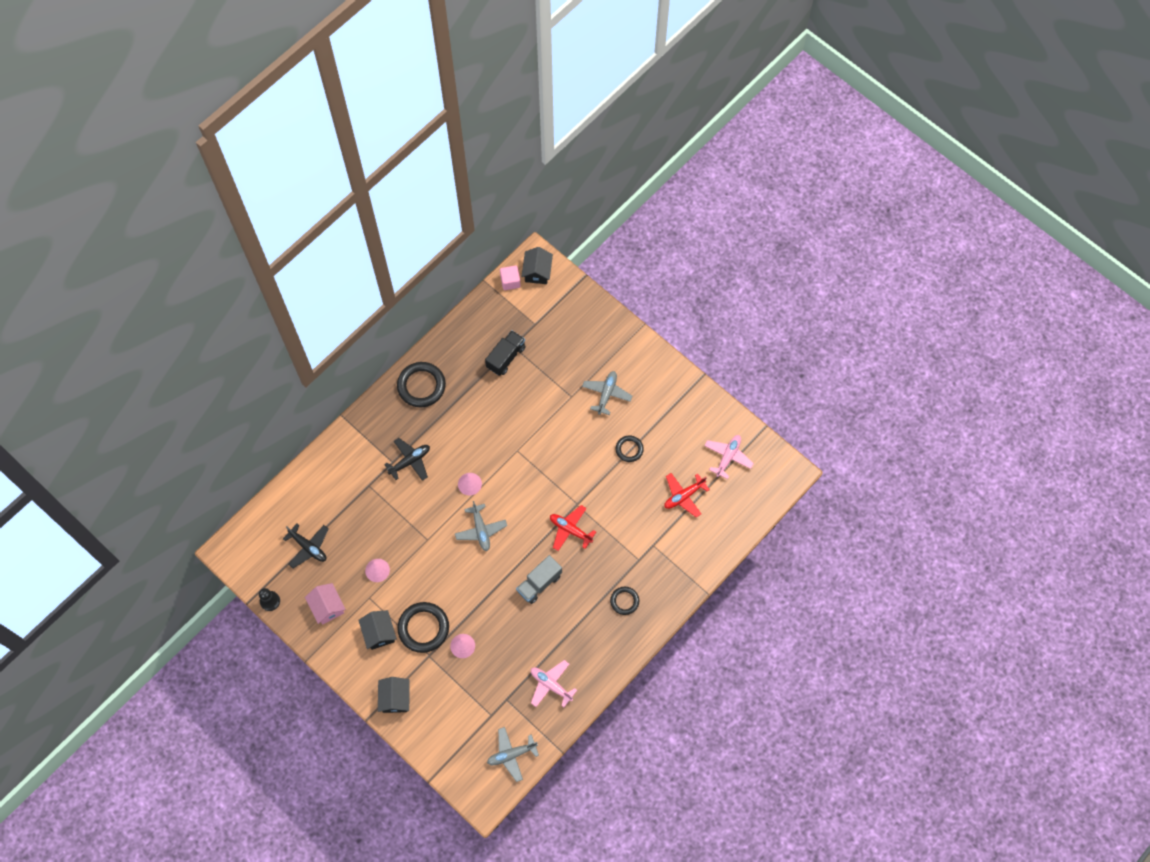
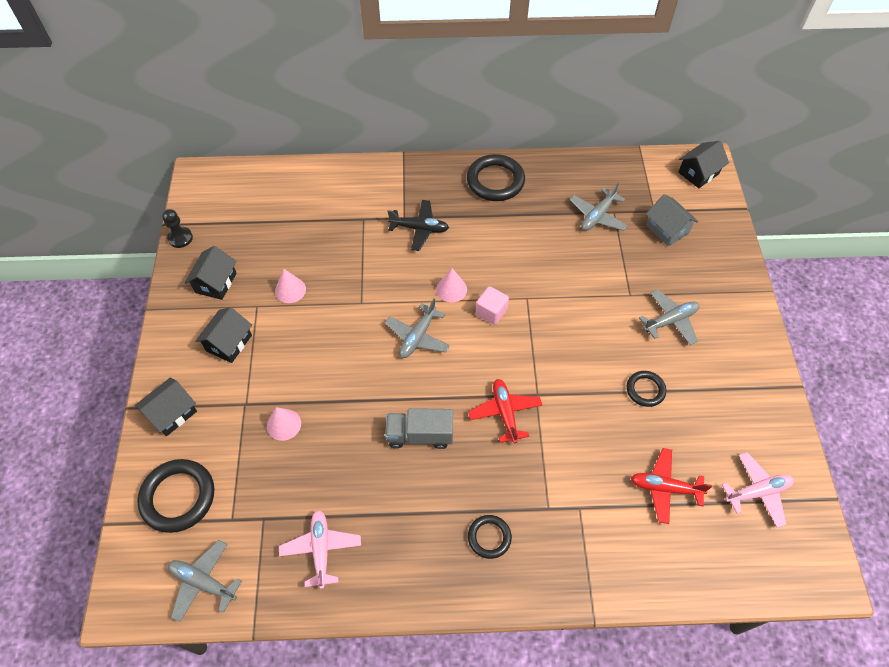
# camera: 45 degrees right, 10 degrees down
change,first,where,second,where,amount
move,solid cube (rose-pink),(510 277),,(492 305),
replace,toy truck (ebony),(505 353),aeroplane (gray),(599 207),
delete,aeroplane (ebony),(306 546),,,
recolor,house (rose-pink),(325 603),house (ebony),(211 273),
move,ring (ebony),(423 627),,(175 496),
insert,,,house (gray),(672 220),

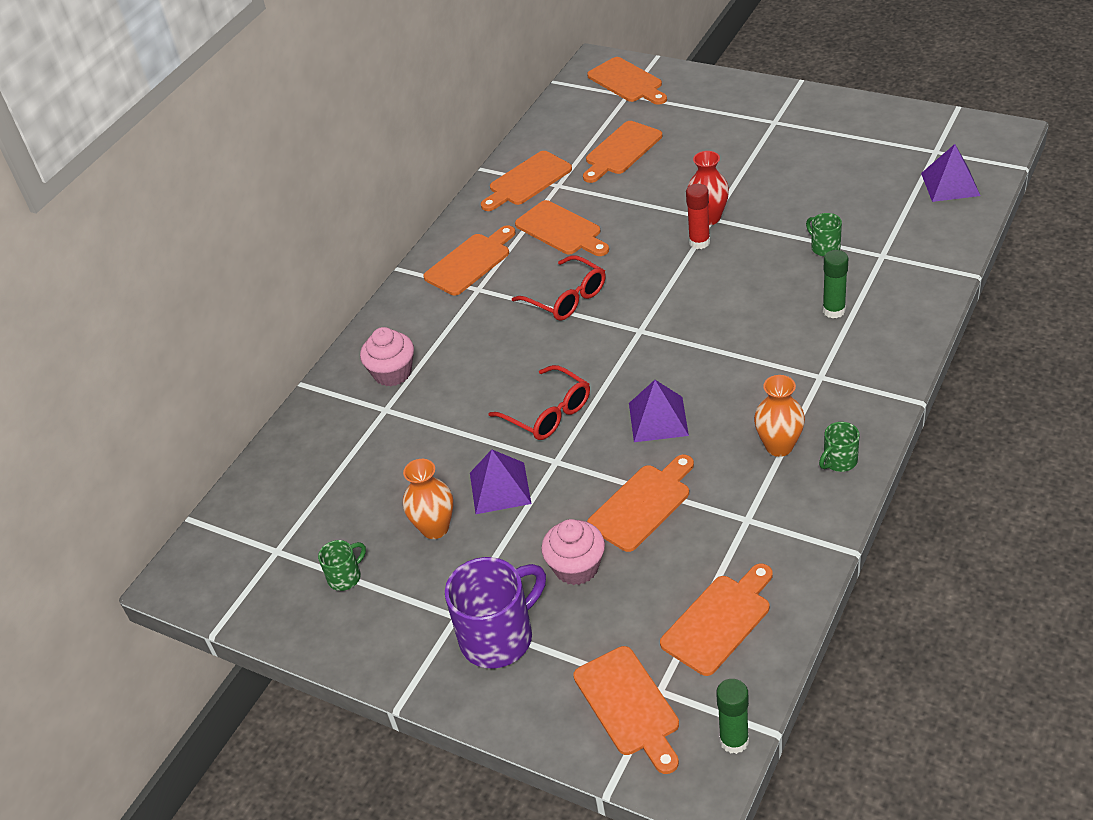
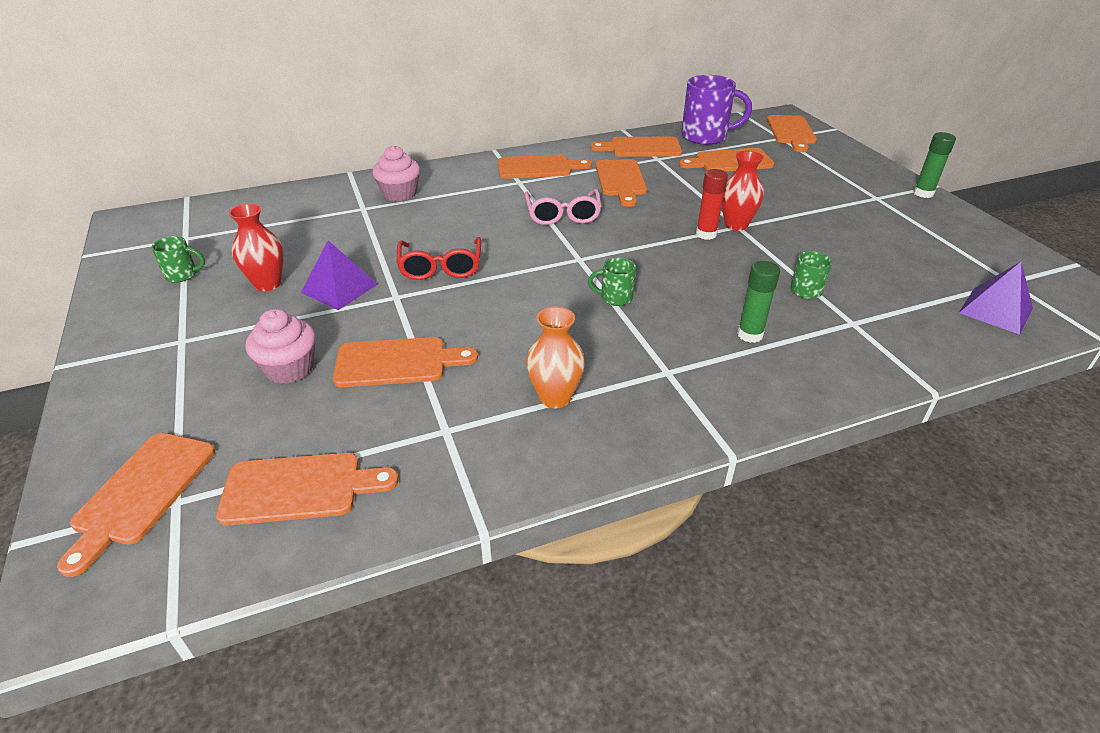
# camera: 35 degrees right, 5 degrees down
change,first,where,second,where,amount
recolor,eyeglasses (crimson),(559 288),eyeglasses (rose-pink),(563 207),
delete,pyramid (royal purple),(659 411),,,
move,coffee mug (green),(839 447),,(612 281),
recolor,vase (bright orange),(428 499),vase (crimson),(256 247),
move,coffee mug (royal purple),(495 612),,(716 110),
move,glue stick (green),(732 716),,(934 165),

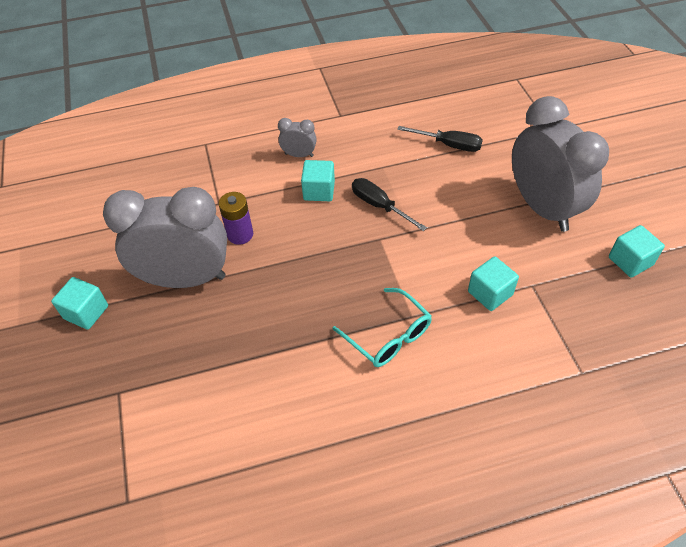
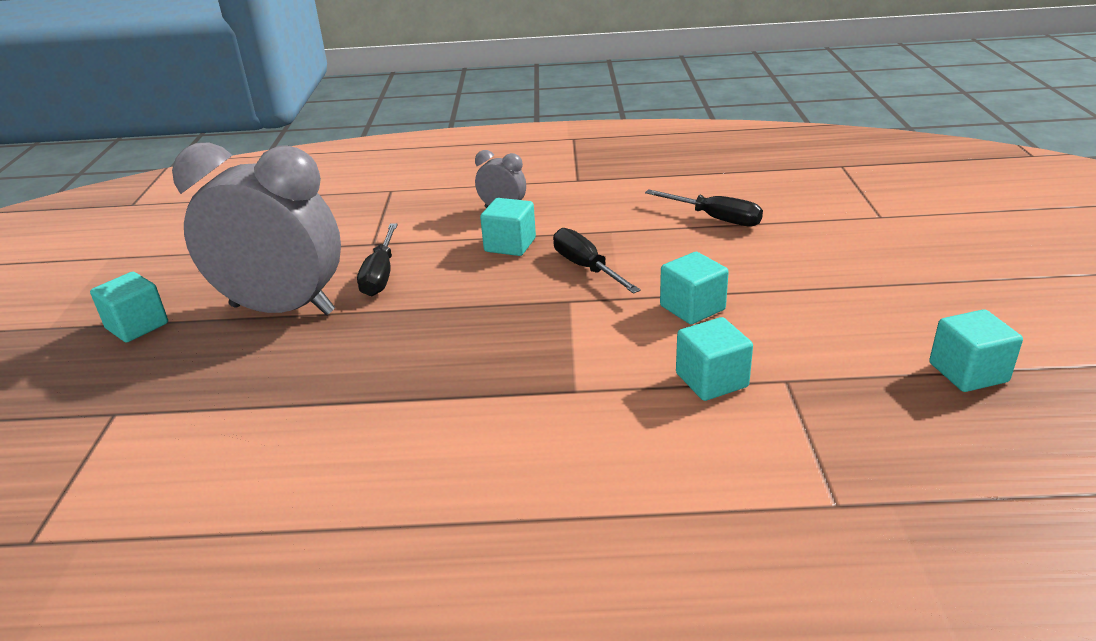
# camera: 15 degrees right, 20 degrees down
change,first,where,second,where,amount
delete,alarm clock (gray),(560 164),,,
replace,power cell (royal purple),(235 218),screwdriver (ebony),(377 259),
delete,eyeglasses (teal),(382 327),,,
insert,,,solid cube (teal),(694 288),

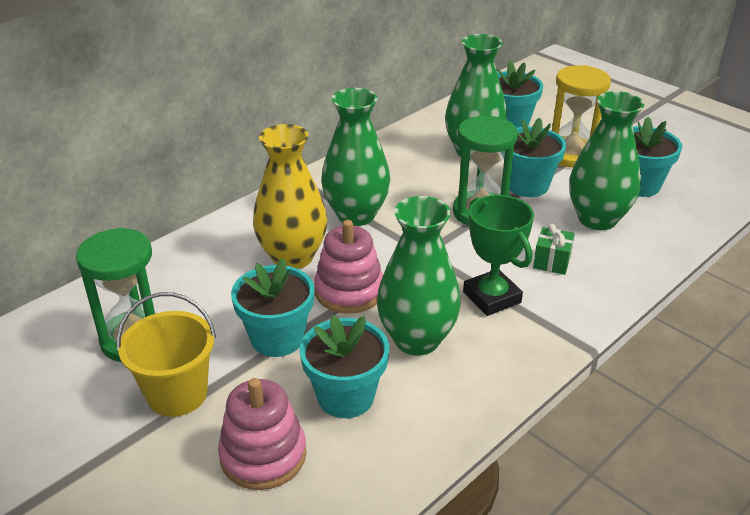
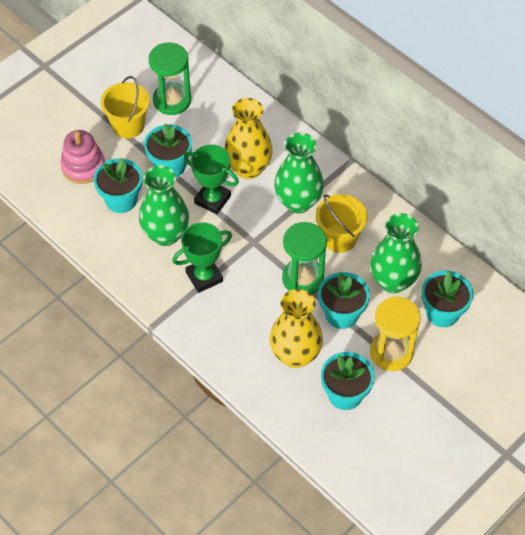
# camera: 90 degrees right, 20 degrees up
change,first,where,second,where,amount
recolor,vase (green),(607 160),vase (yellow),(296 328),
replace,ring stacker (rose-pink),(348 267),award cup (green),(211 180),
delete,present (green),(554 249),,,
insert,,,bucket (yellow),(342 223),

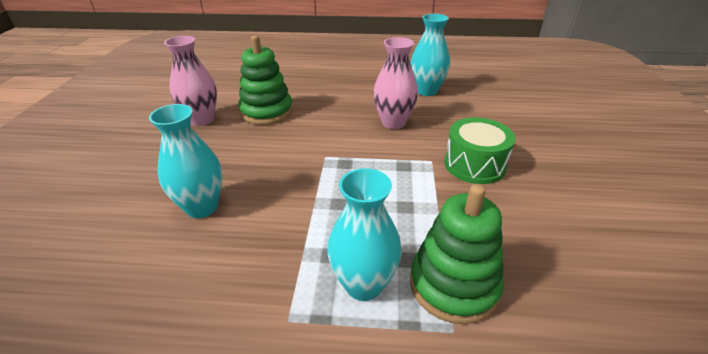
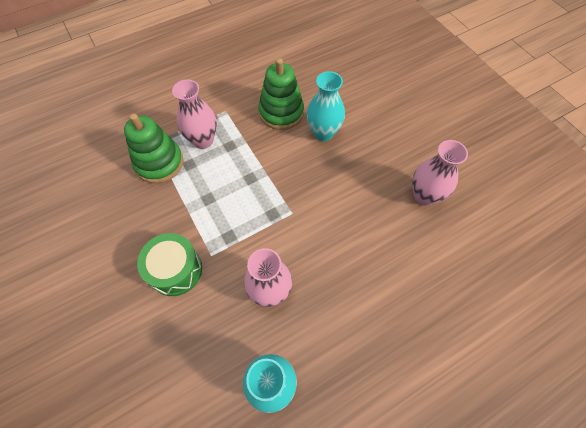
# camera: 145 degrees right, 25 degrees up
change,first,where,second,where,amount
move,ring stacker (green),(265 80),,(281 94),
recolor,vase (teal),(364 234),vase (rose-pink),(194 114),

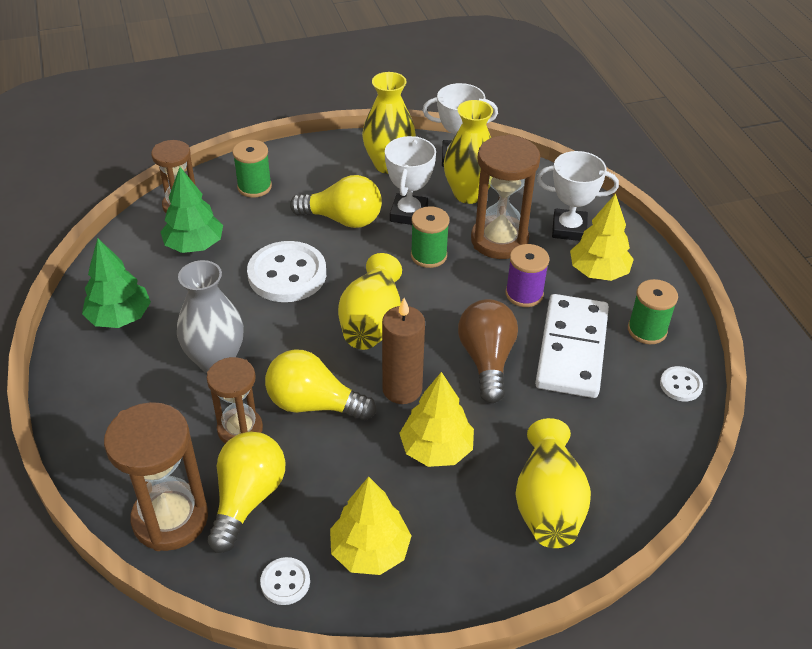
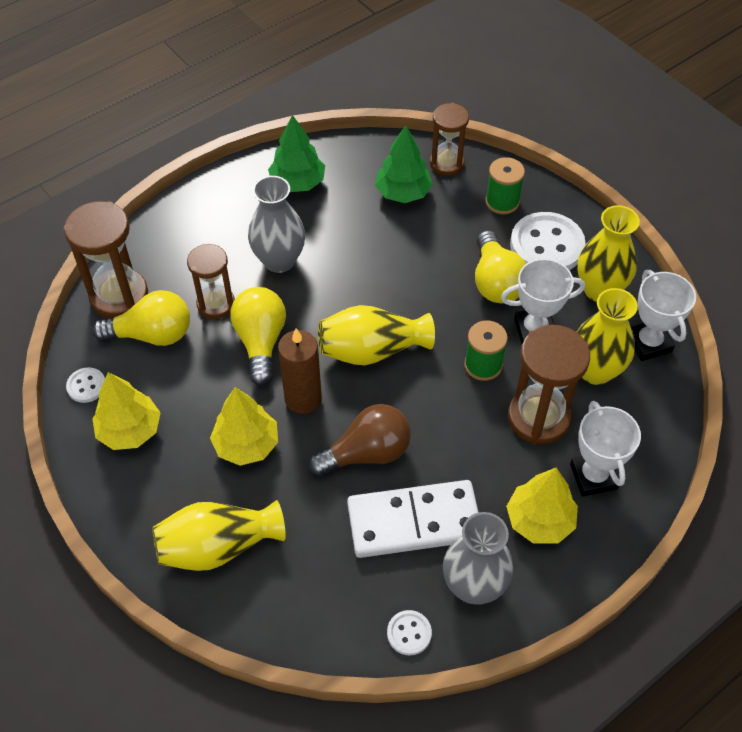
# camera: 70 degrees right, 10 degrees up
change,first,where,second,where,amount
move,shirt button (snow-white),(286 271),,(547 241),
delete,reel of thread (royal purple),(527 275),,,
replace,reel of thread (green),(653 311),vase (gray),(478 558),

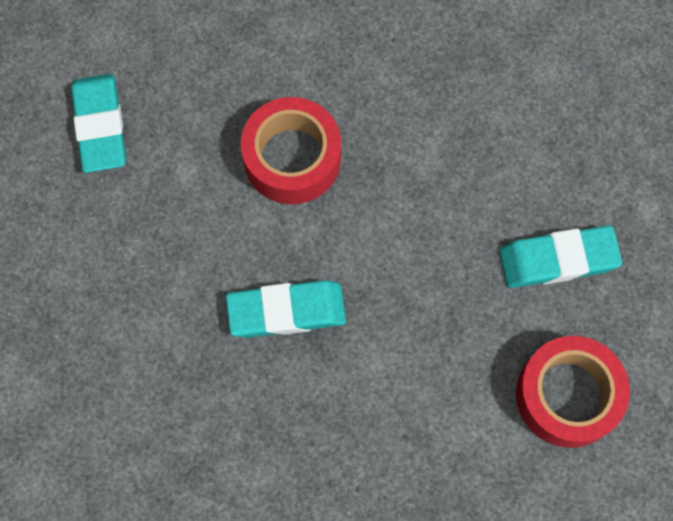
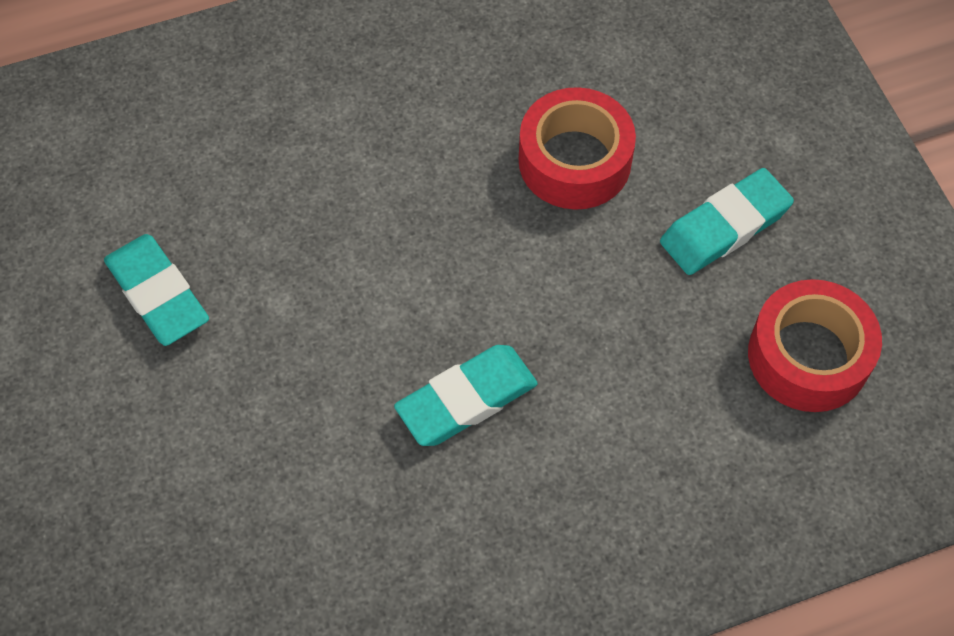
# camera: 25 degrees left, 10 degrees down
change,first,where,second,where,amount
move,sticky tape (crimson),(291 150),,(577 148),

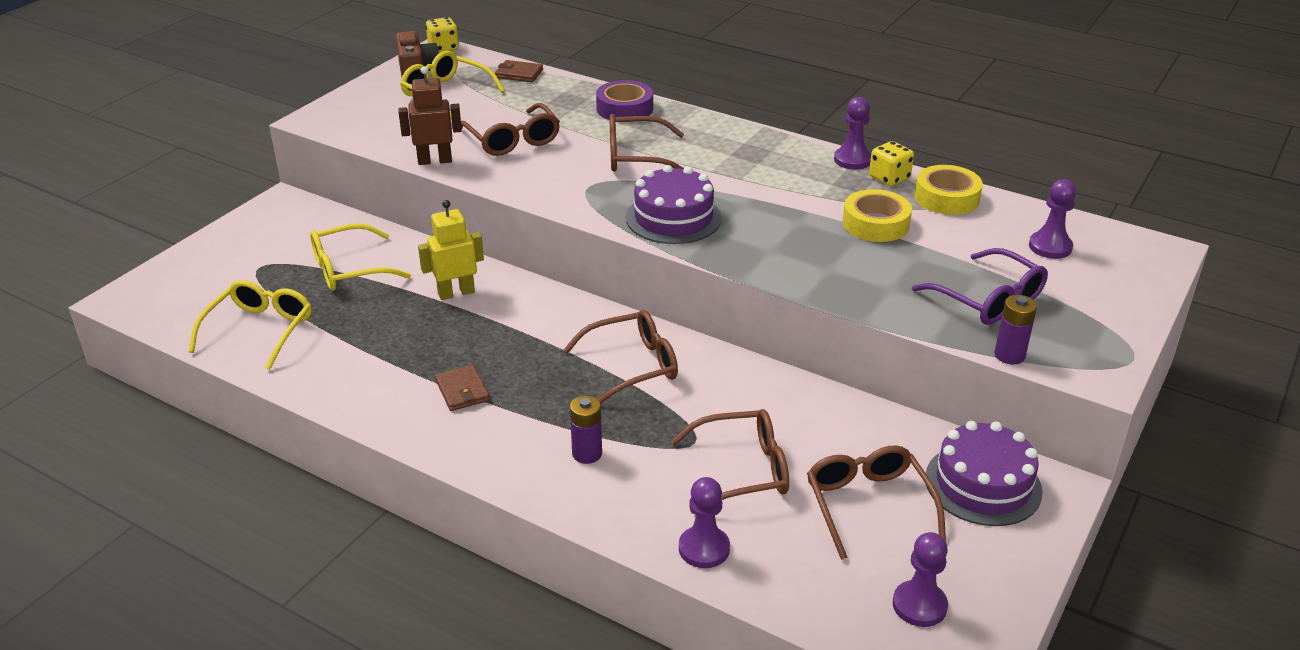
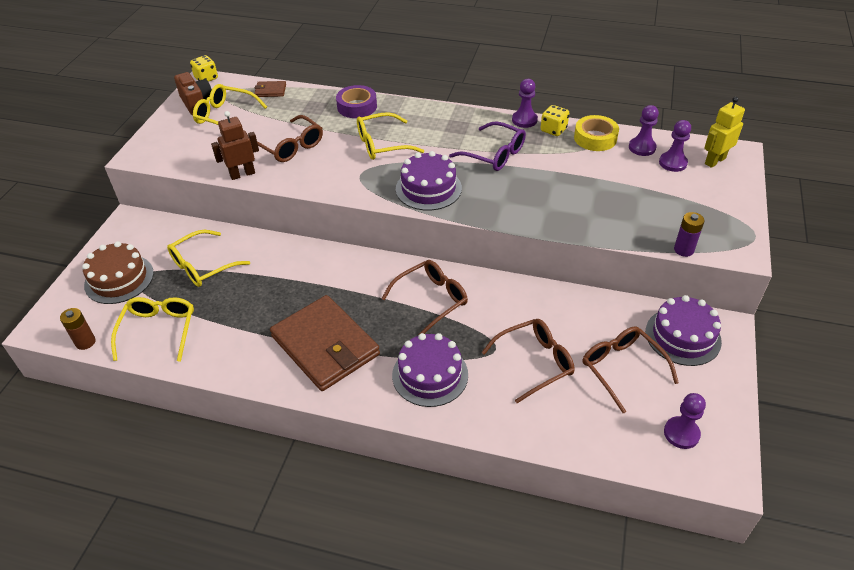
# camera: 15 degrees left, 10 degrees up
change,first,where,second,where,amount
recolor,eyeglasses (brown),(647 143),eyeglasses (yellow),(390 136),
delete,sticky tape (yellow),(877 215),,,
move,toy robot (yellow),(451 250),,(724 132),
move,eyeglasses (royal purple),(980 286),,(487 146),
resize,card wallet (brown),(462 388),,(325 343),x2.45
replace,power cell (royal purple),(586 430),layer cake (royal purple),(430 370),
move,pawn (royal purple),(704 522),,(644 130),
insert,,,layer cake (brown),(118 272),
insert,,,power cell (brown),(78 329),

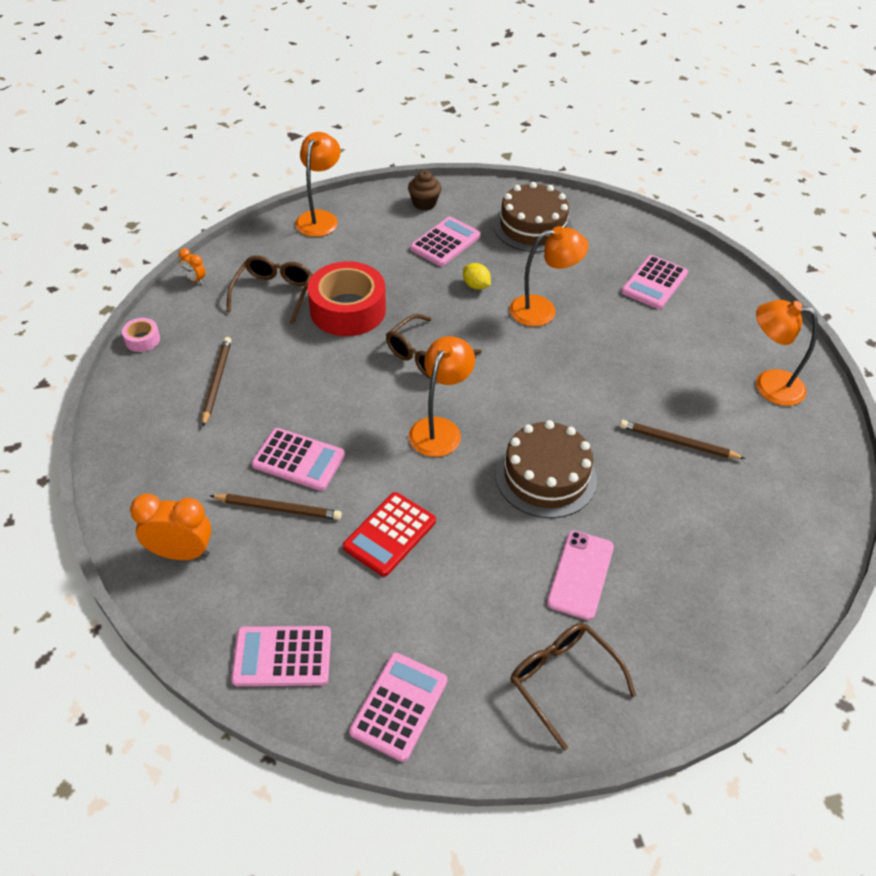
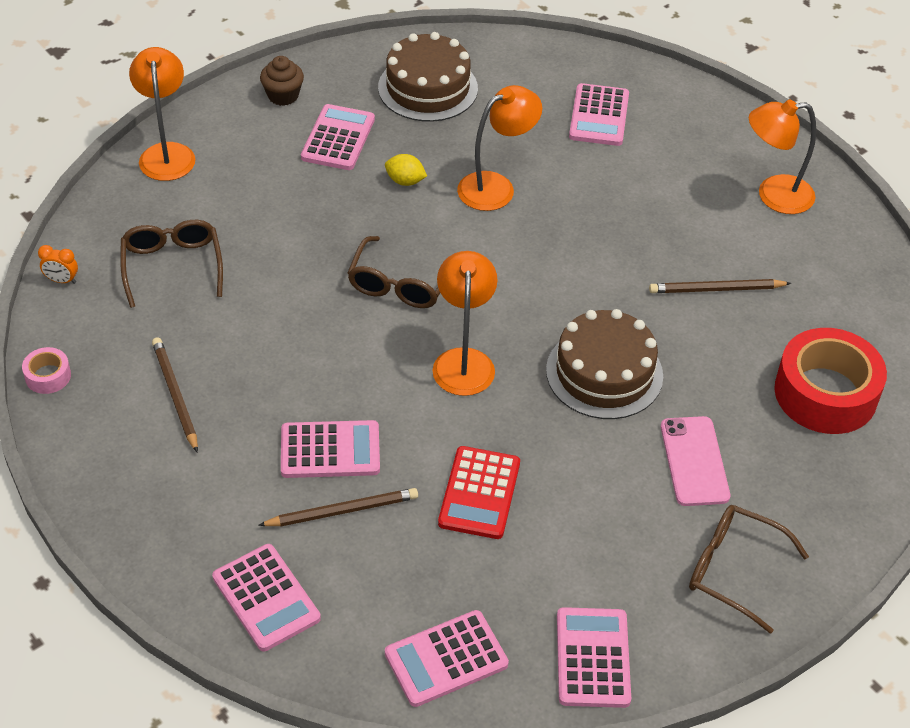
# camera: 25 degrees left, 0 degrees up
change,first,where,second,where,amount
move,sticky tape (crimson),(346 298),,(830 381),
replace,alarm clock (bright orange),(171 527),adding machine (rose-pink),(266 597),

